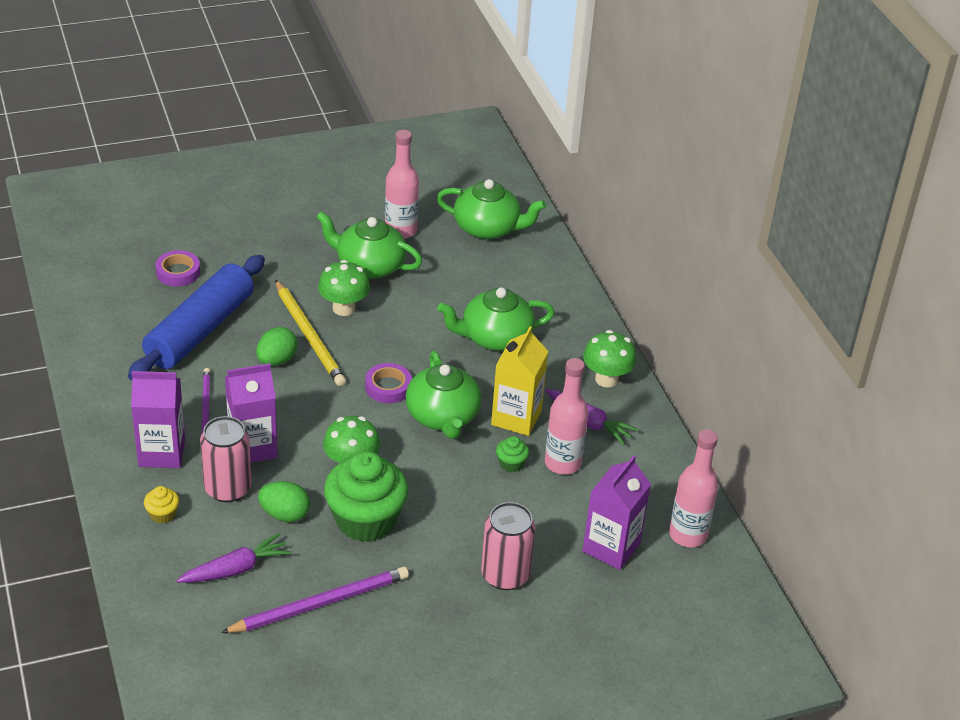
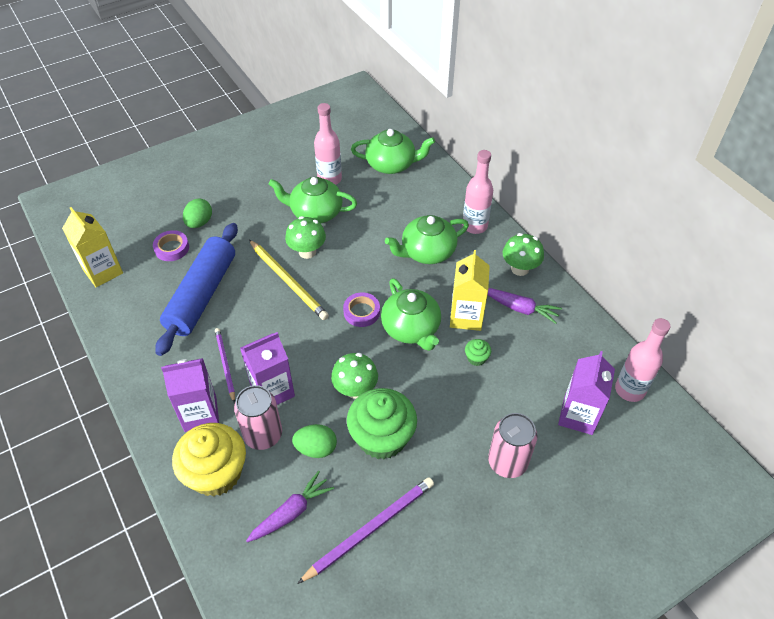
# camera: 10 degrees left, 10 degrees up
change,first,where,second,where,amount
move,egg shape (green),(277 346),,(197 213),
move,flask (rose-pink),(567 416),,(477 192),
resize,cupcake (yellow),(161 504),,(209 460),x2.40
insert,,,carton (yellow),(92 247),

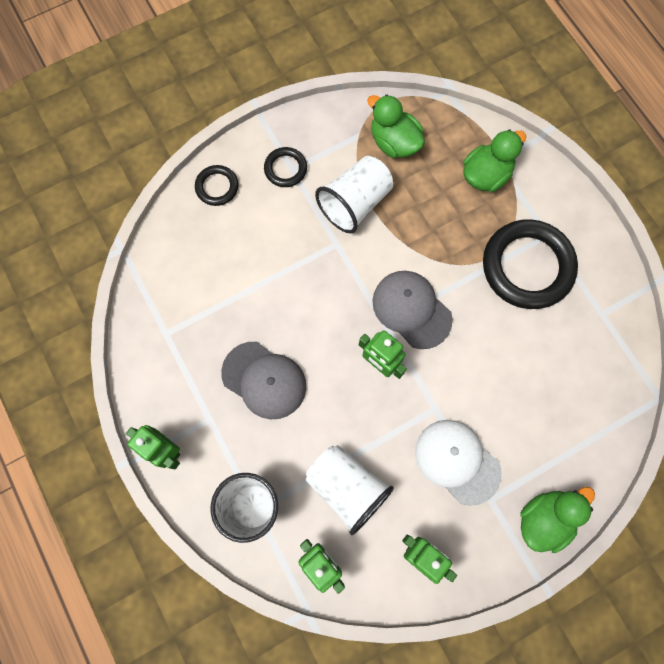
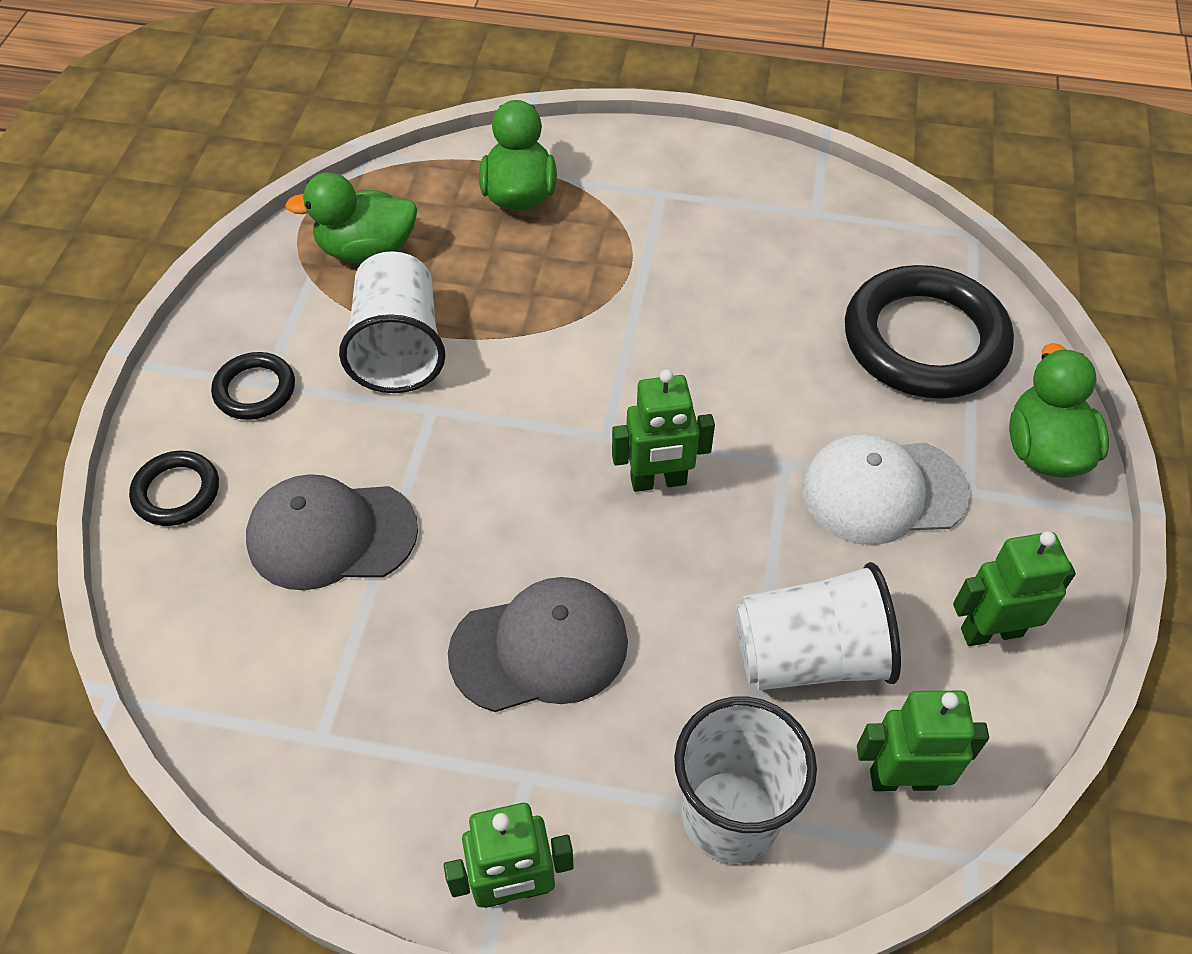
# camera: 50 degrees left, 20 degrees down
change,first,where,second,where,amount
move,ring (ebony),(530 264),,(929 332),
move,baseball cap (gray),(412 310),,(332 532),

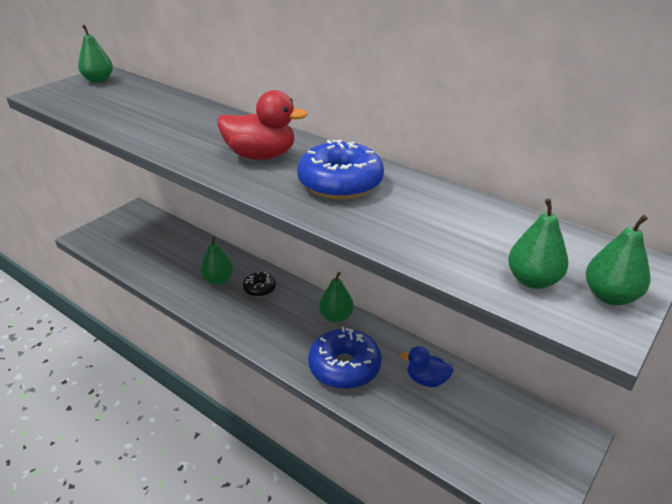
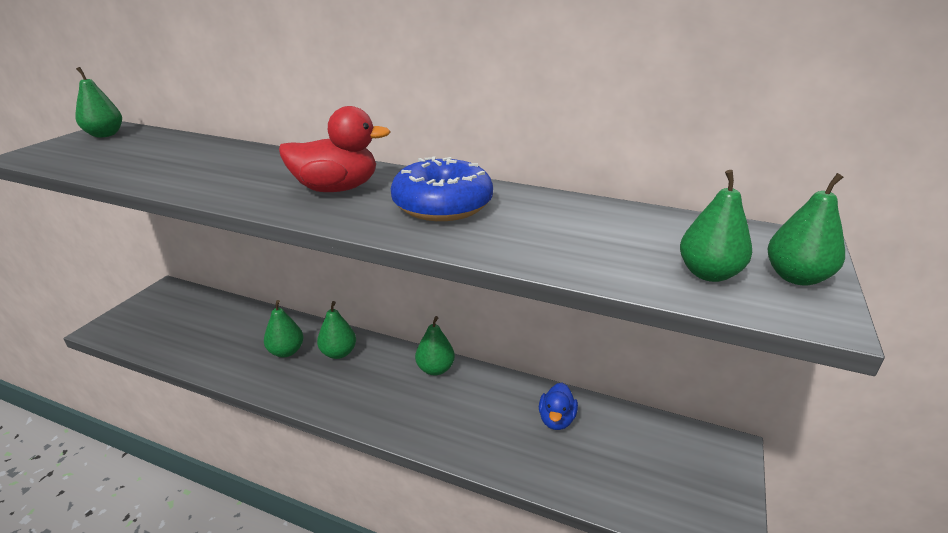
# camera: 15 degrees left, 5 degrees down
change,first,where,second,where,amount
replace,doughnut (ebony),(259 284),toy pear (green),(336 330),
delete,doughnut (blue),(345 358),,,
rotate,rubber duck (blue),(427 366),,(558 406),75 degrees counterclockwise

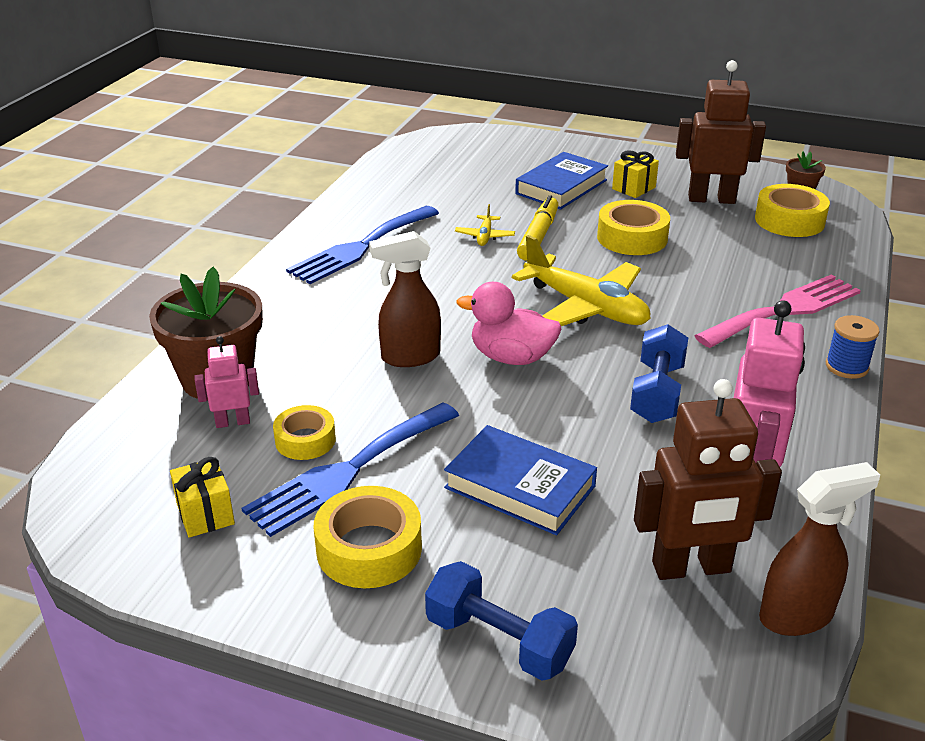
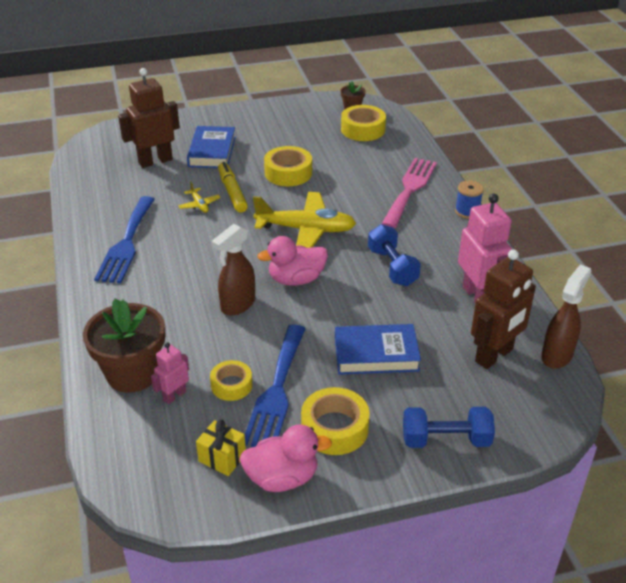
# camera: 35 degrees left, 5 degrees up
change,first,where,second,where,amount
move,toy robot (brown),(721 132),,(149 118),
delete,present (yellow),(635 174),,,
insert,,,rubber duck (rose-pink),(285 458),

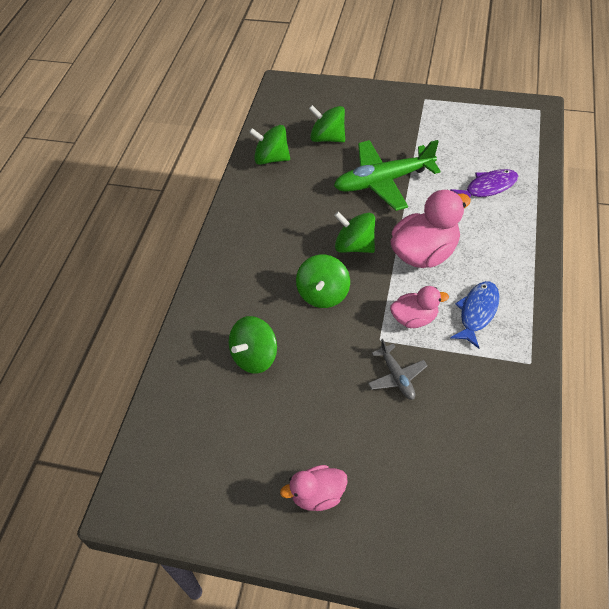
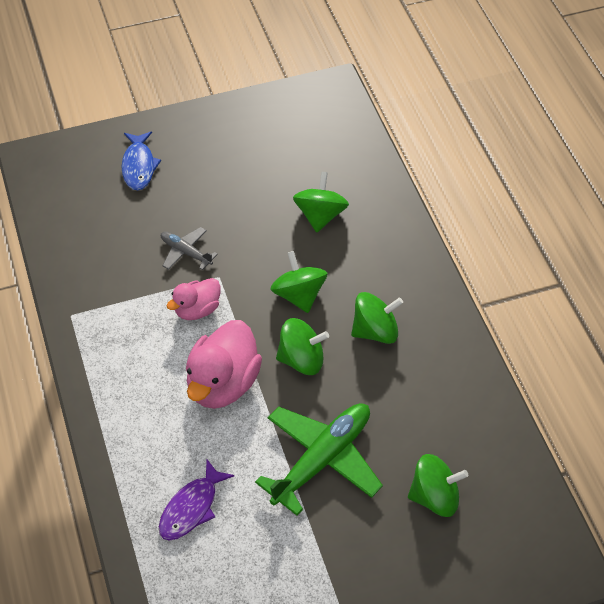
# camera: 145 degrees right, 0 degrees up
change,first,where,second,where,amount
move,spinning top (green),(269 145),,(377 318),
move,toy fish (blue),(474 314),,(141 160),
delete,rubber duck (rose-pink),(314 488),,,

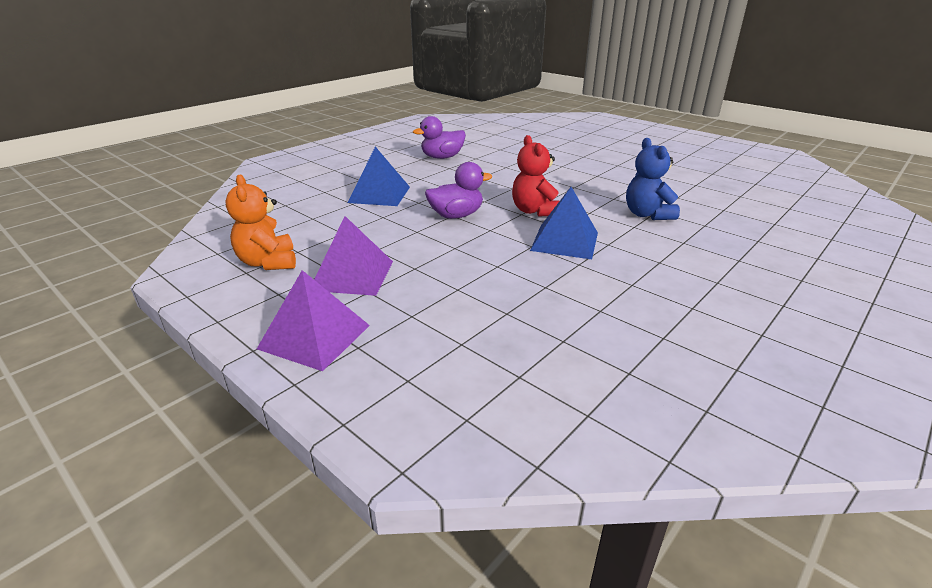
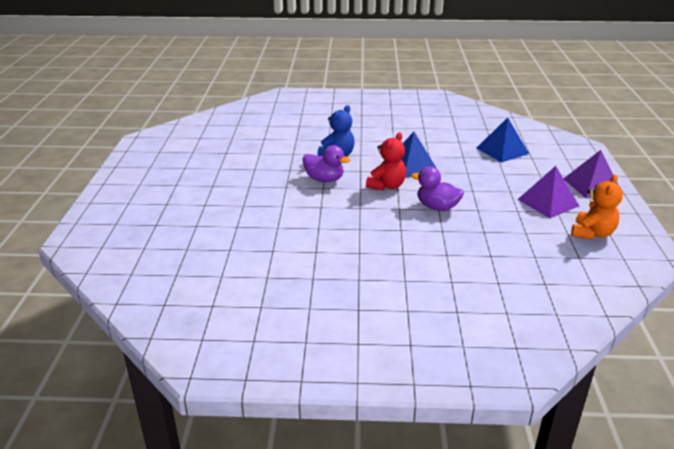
# camera: 130 degrees left, 0 degrees up
change,first,where,second,where,amount
move,rubber duck (royal purple),(439 137),,(326 163),
move,pyramid (blue),(379 176),,(503 140),

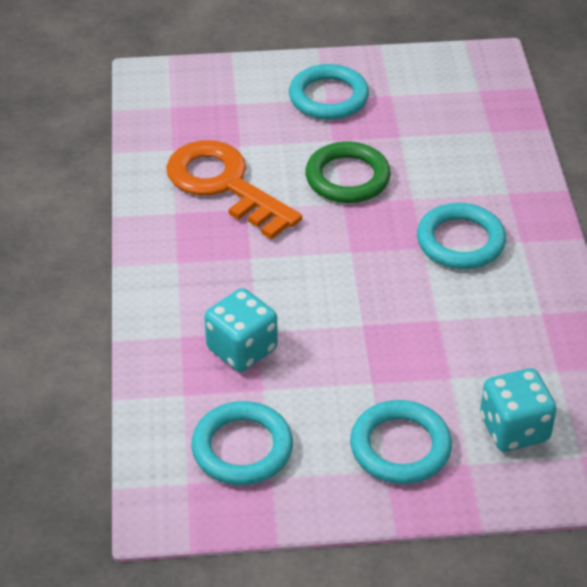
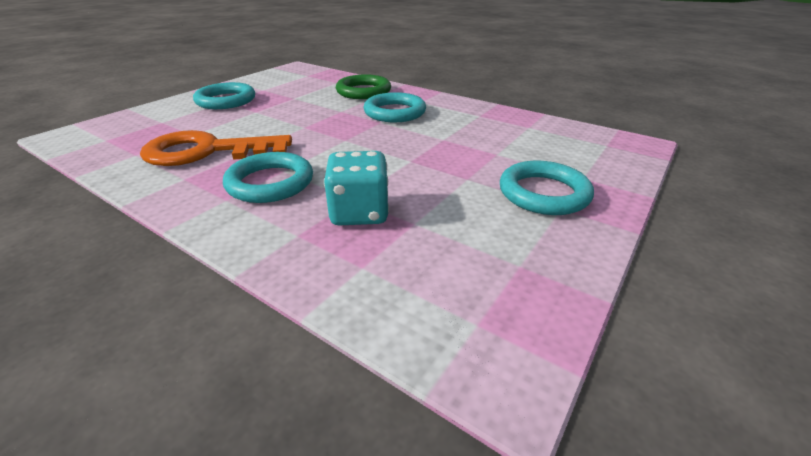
# camera: 50 degrees left, 10 degrees down
change,first,where,second,where,amount
move,ring (green),(348 172),,(363 86),
delete,game die (teal),(518 410),,,
move,ring (teal),(242 443),,(268 177),

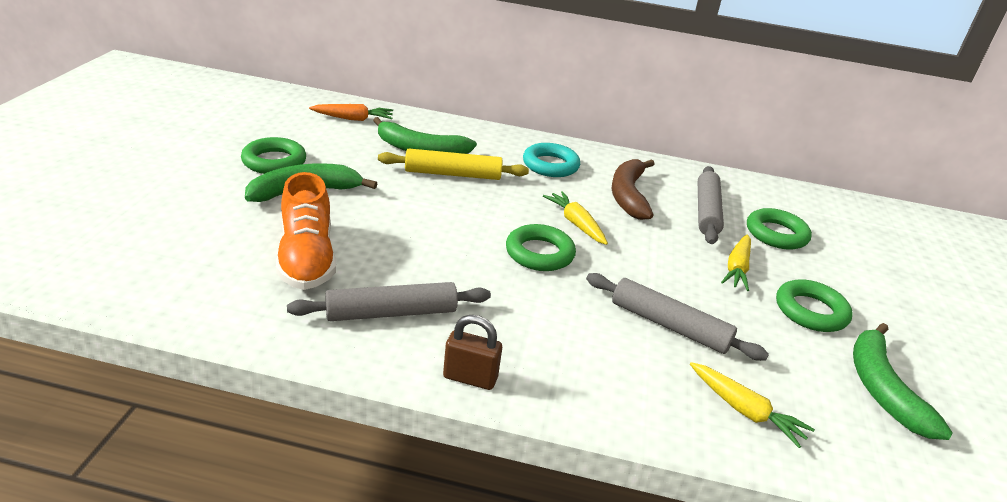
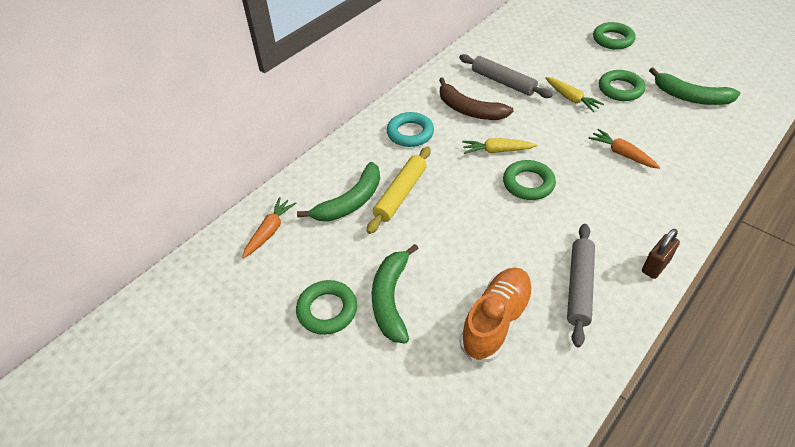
# camera: 55 degrees left, 15 degrees up
change,first,where,second,where,amount
rotate,sneaker (bright orange),(306 231),,(497 314),75 degrees counterclockwise
move,ring (green),(779 229),,(614 35),
replace,pastry roller (gray),(677 317),root vegetable (bright orange),(624 149),
delete,root vegetable (yellow),(752 405),,,

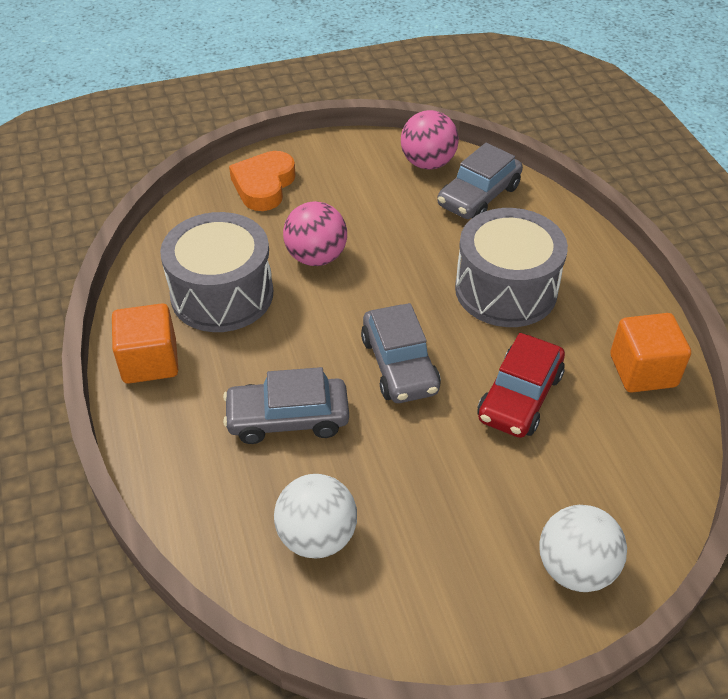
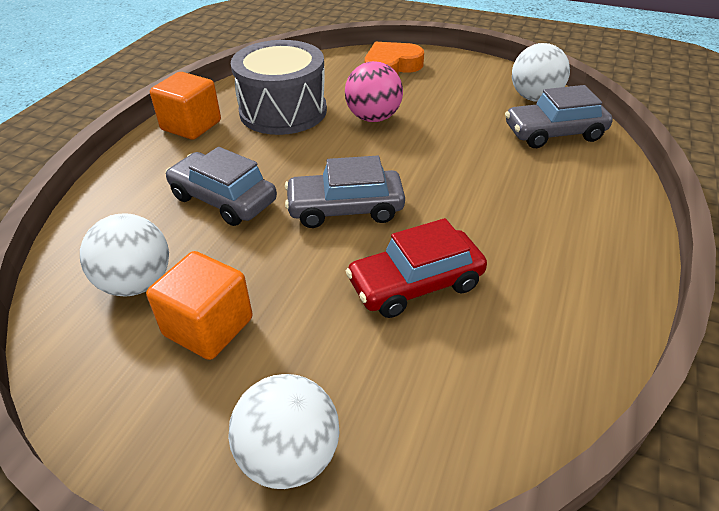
# camera: 40 degrees right, 5 degrees down
change,first,where,second,where,amount
recolor,play ball (rose-pink),(430 140),play ball (snow-white),(541 72),
delete,drum (gray),(511 267),,,
rotate,automobile (gray),(401 353),,(345 192),60 degrees clockwise
move,solid cube (bright orange),(650 353),,(199 305),

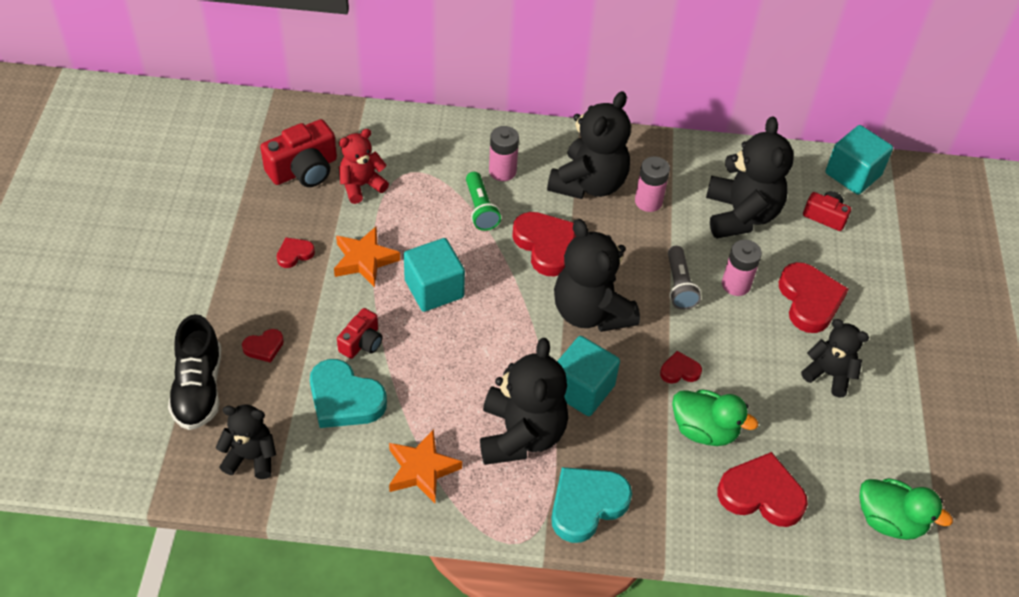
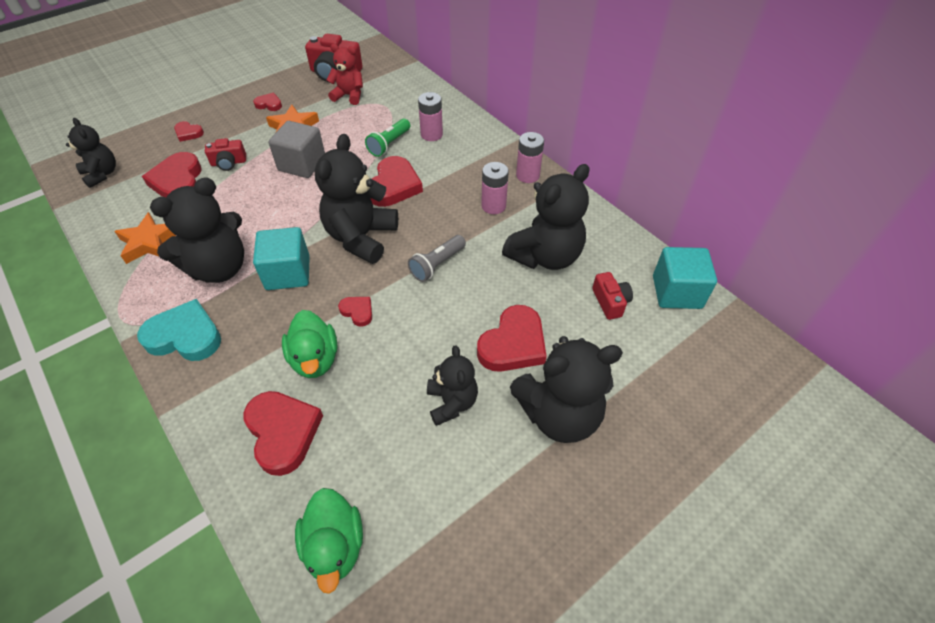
# camera: 50 degrees right, 0 degrees up
change,first,where,second,where,amount
move,teddy bear (ebony),(589 145),,(566 389),
recolor,solid cube (teal),(434 275),solid cube (gray),(297 149),
move,power cell (rose-pink),(742 268),,(530 157),
delete,sneaker (ebony),(194 372),,,
recolor,love heart (teal),(348 393),love heart (crimson),(172 174),

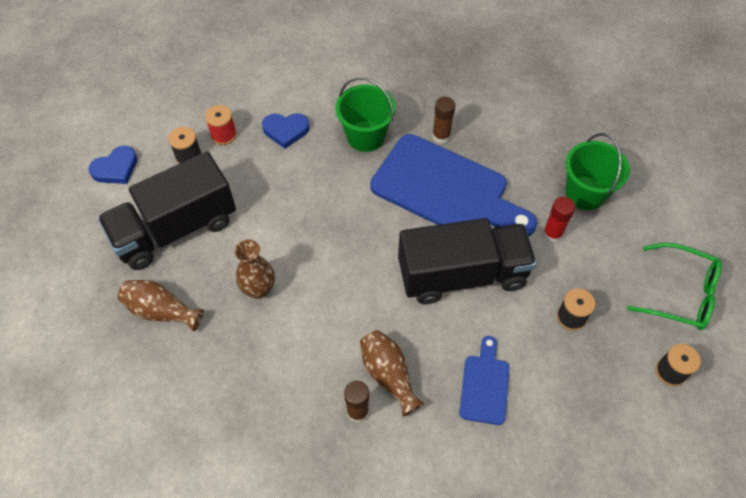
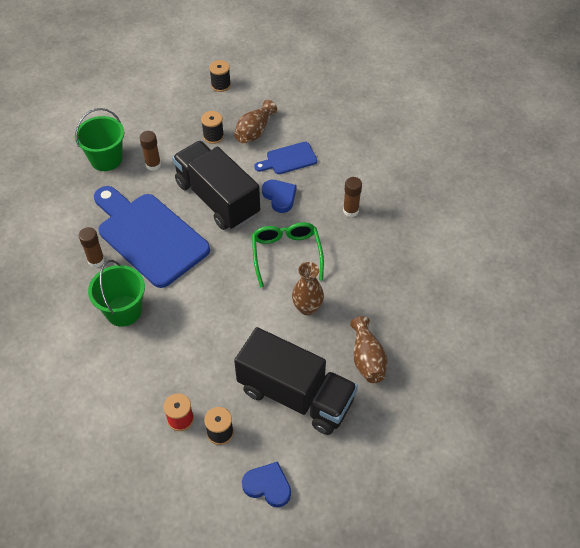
# camera: 120 degrees left, 5 degrees down
change,first,where,second,where,amount
move,love heart (blue),(286 131),,(279 196),
rotate,cutting board (blue),(453 185),,(152 237),45 degrees counterclockwise
recolor,glue stick (crimson),(559 219),glue stick (brown),(150 151),
move,eyeglasses (green),(674 286),,(288 255),
move,vase (brown),(392 373),,(255 121),

